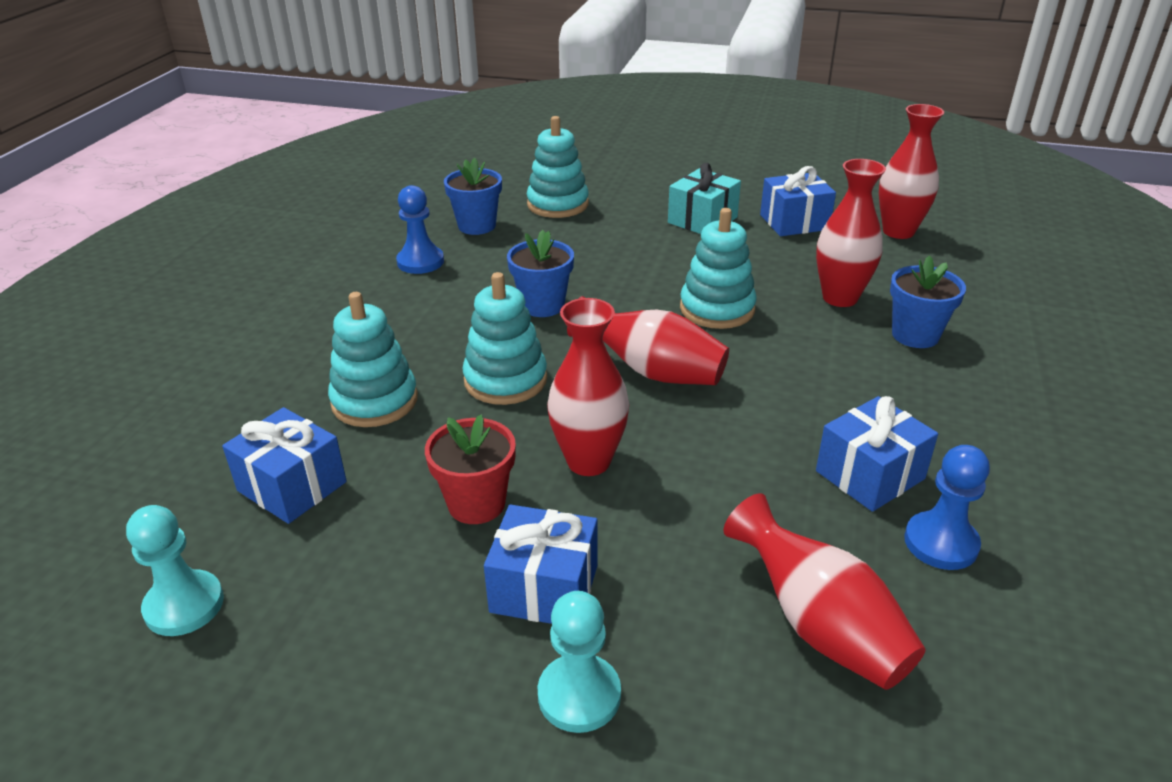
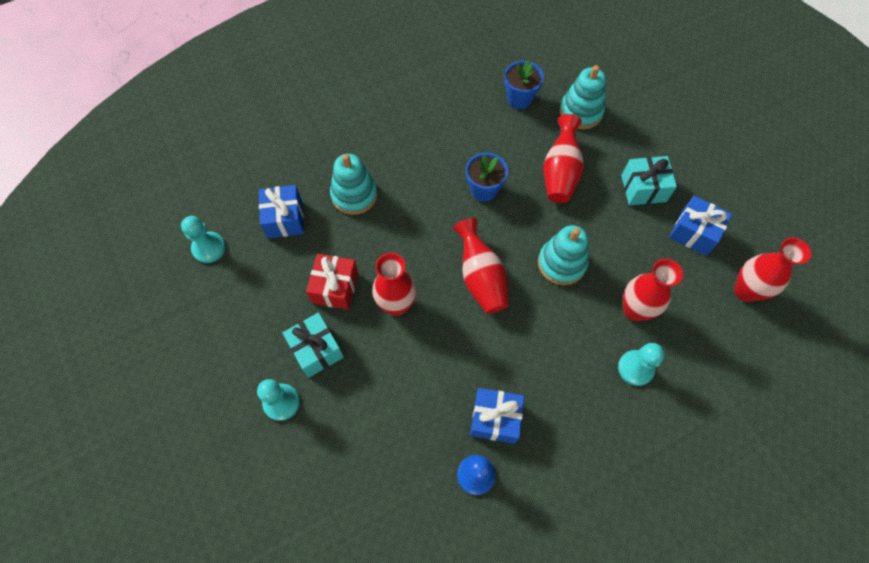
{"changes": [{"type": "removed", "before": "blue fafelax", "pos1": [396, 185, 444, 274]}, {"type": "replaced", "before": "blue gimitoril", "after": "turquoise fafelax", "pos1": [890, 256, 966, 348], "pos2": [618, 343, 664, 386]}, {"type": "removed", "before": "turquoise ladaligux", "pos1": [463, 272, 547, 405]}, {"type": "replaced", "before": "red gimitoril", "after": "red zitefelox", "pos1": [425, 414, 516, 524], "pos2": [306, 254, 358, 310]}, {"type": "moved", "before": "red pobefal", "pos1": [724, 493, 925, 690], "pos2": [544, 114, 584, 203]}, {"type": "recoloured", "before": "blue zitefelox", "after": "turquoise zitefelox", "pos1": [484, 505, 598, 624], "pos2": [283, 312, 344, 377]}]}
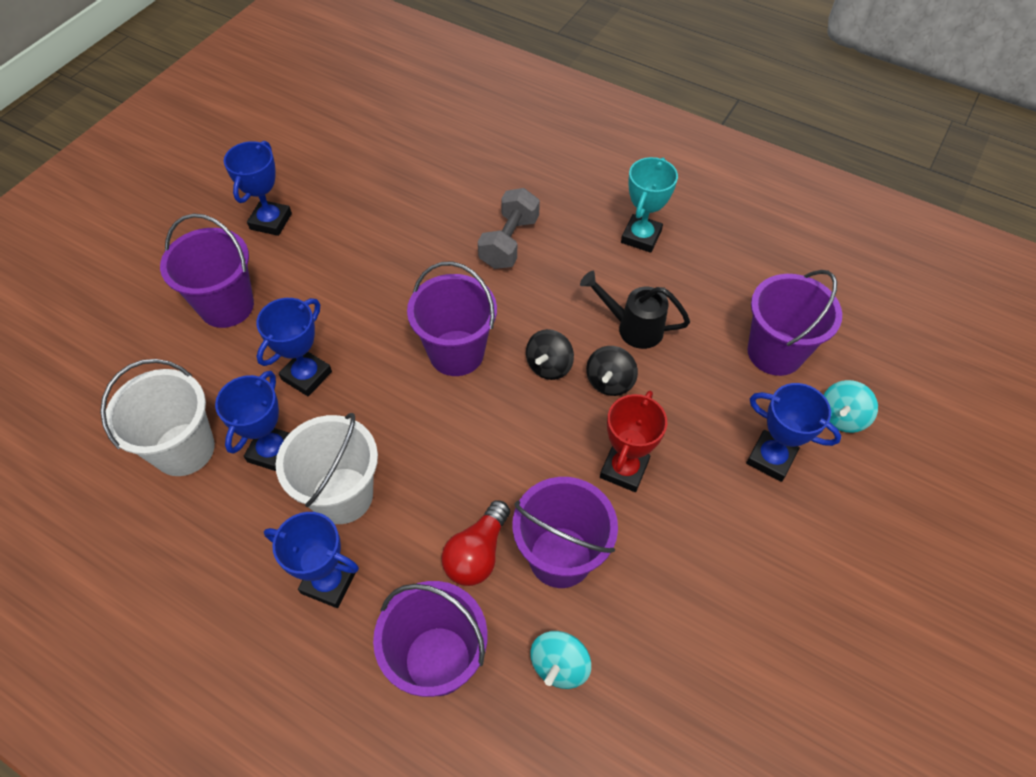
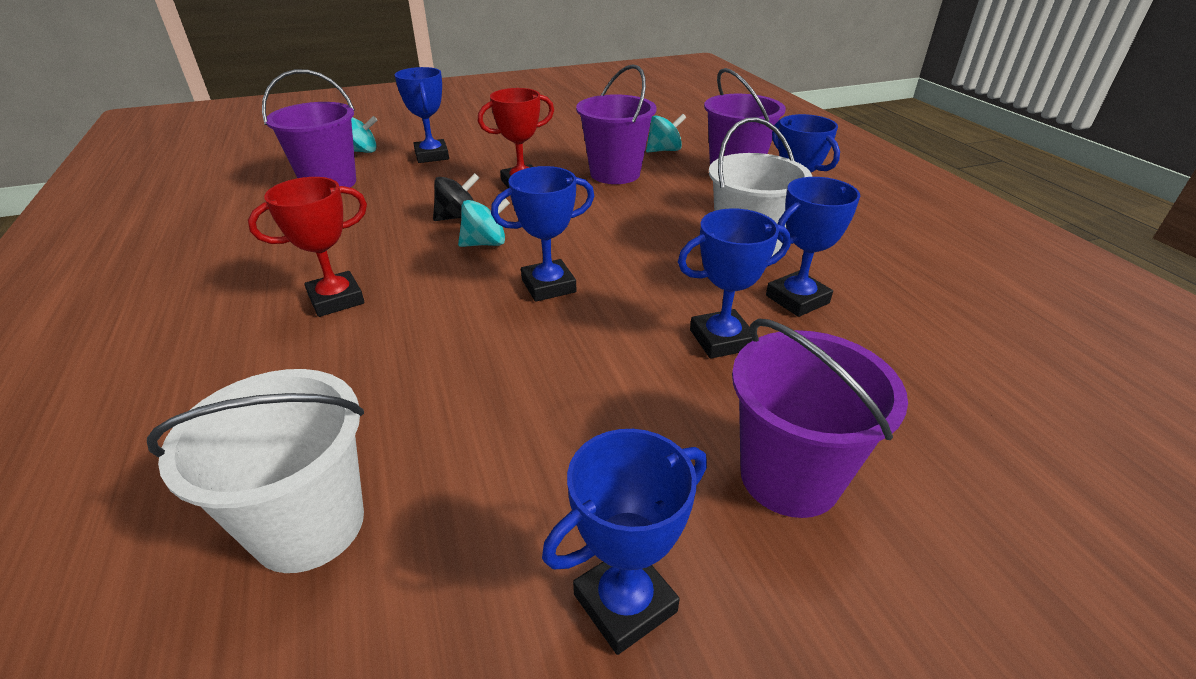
{"changes": [{"type": "removed", "before": "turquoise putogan", "pos1": [621, 157, 678, 253]}, {"type": "removed", "before": "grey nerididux", "pos1": [478, 188, 540, 269]}, {"type": "replaced", "before": "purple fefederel", "after": "blue putogan", "pos1": [407, 261, 497, 376], "pos2": [491, 166, 594, 302]}, {"type": "removed", "before": "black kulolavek", "pos1": [580, 271, 690, 349]}, {"type": "recoloured", "before": "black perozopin", "after": "turquoise perozopin", "pos1": [526, 329, 574, 380], "pos2": [458, 198, 510, 247]}, {"type": "moved", "before": "white fefederel", "pos1": [100, 359, 215, 476], "pos2": [147, 369, 364, 573]}, {"type": "removed", "before": "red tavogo", "pos1": [441, 500, 510, 586]}, {"type": "added", "after": "red putogan", "pos2": [248, 177, 367, 317]}]}
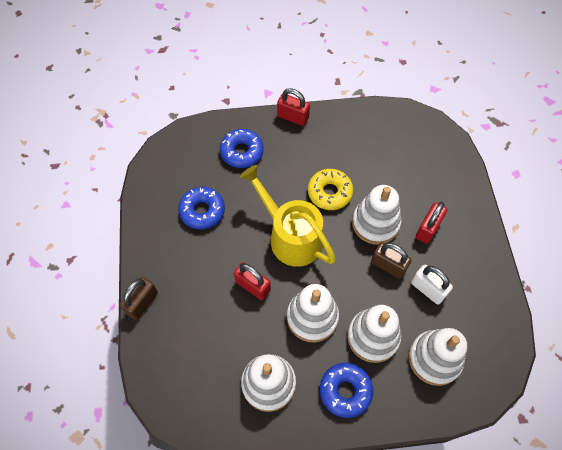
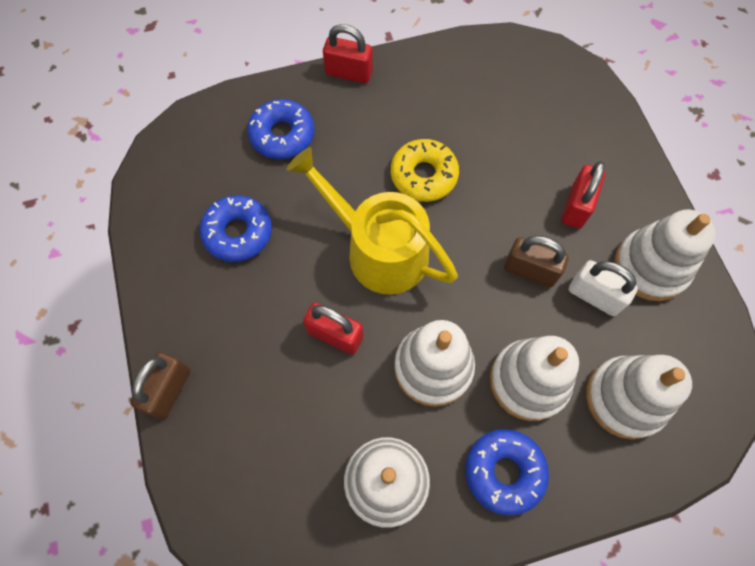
{"changes": [{"type": "moved", "before": "white ladaligux", "pos1": [352, 185, 401, 245], "pos2": [615, 209, 716, 301]}]}
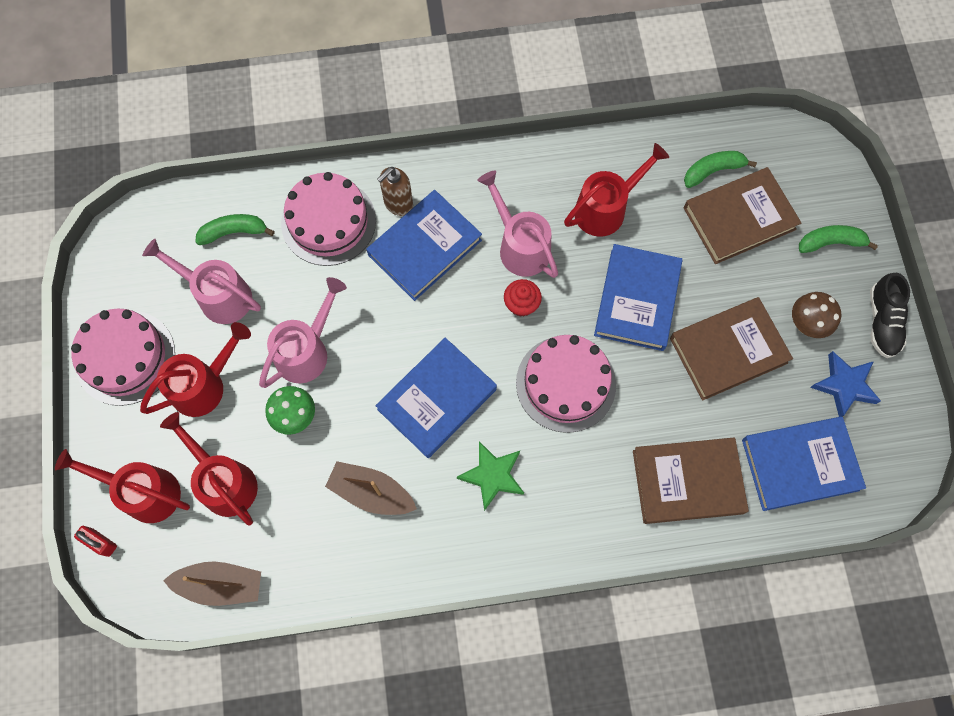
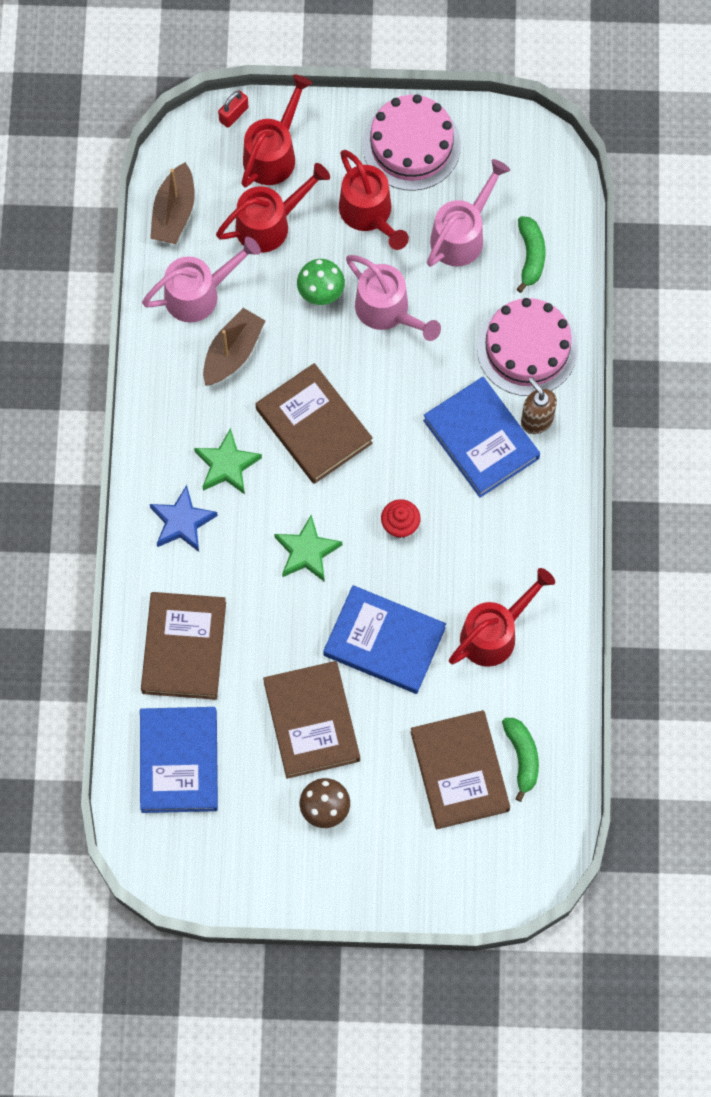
{"changes": [{"type": "turned", "before": "red kulolavek", "pos1": [564, 143, 669, 237], "pos2": [449, 568, 555, 667], "turn": -105}, {"type": "moved", "before": "pink kulolavek", "pos1": [477, 171, 558, 278], "pos2": [142, 237, 261, 323]}, {"type": "removed", "before": "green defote", "pos1": [799, 225, 878, 253]}, {"type": "removed", "before": "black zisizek", "pos1": [870, 273, 910, 358]}, {"type": "replaced", "before": "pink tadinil", "after": "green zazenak", "pos1": [516, 335, 616, 433], "pos2": [274, 515, 342, 582]}, {"type": "recoloured", "before": "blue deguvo", "after": "brown deguvo", "pos1": [376, 338, 497, 458], "pos2": [256, 363, 373, 484]}, {"type": "moved", "before": "blue zazenak", "pos1": [810, 351, 881, 417], "pos2": [150, 485, 218, 552]}]}
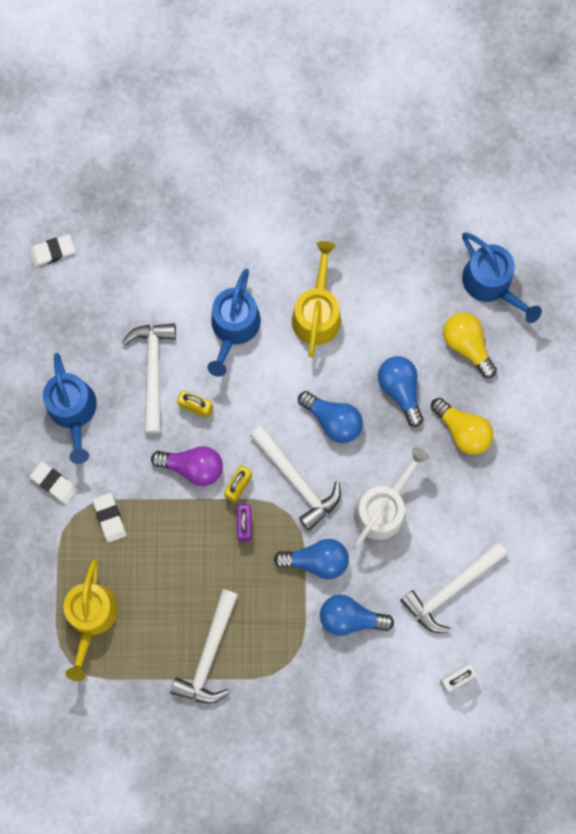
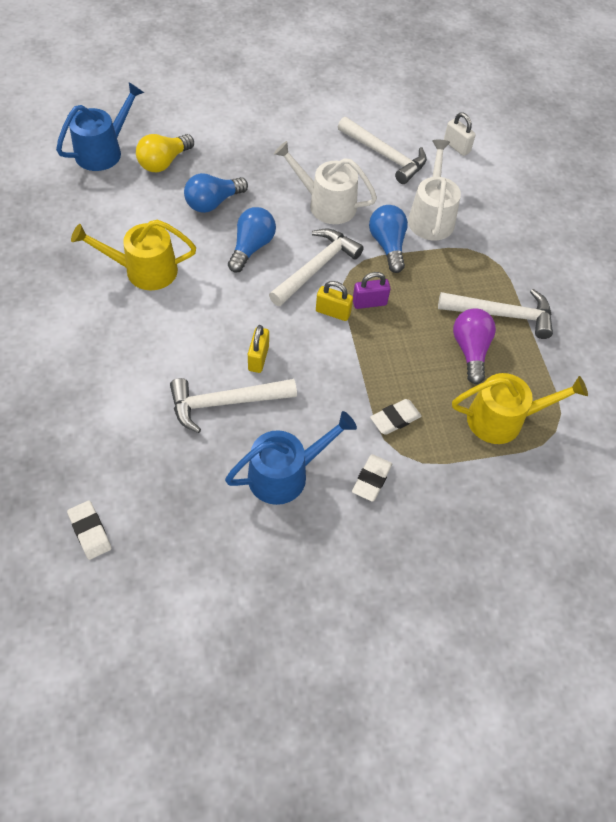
{"changes": [{"type": "removed", "before": "blue kulolavek", "pos1": [208, 269, 261, 377]}, {"type": "removed", "before": "yellow tavogo", "pos1": [431, 398, 493, 455]}, {"type": "moved", "before": "purple tavogo", "pos1": [151, 446, 223, 486], "pos2": [453, 309, 496, 384]}, {"type": "replaced", "before": "blue tavogo", "after": "white kulolavek", "pos1": [320, 595, 394, 636], "pos2": [408, 140, 461, 240]}]}
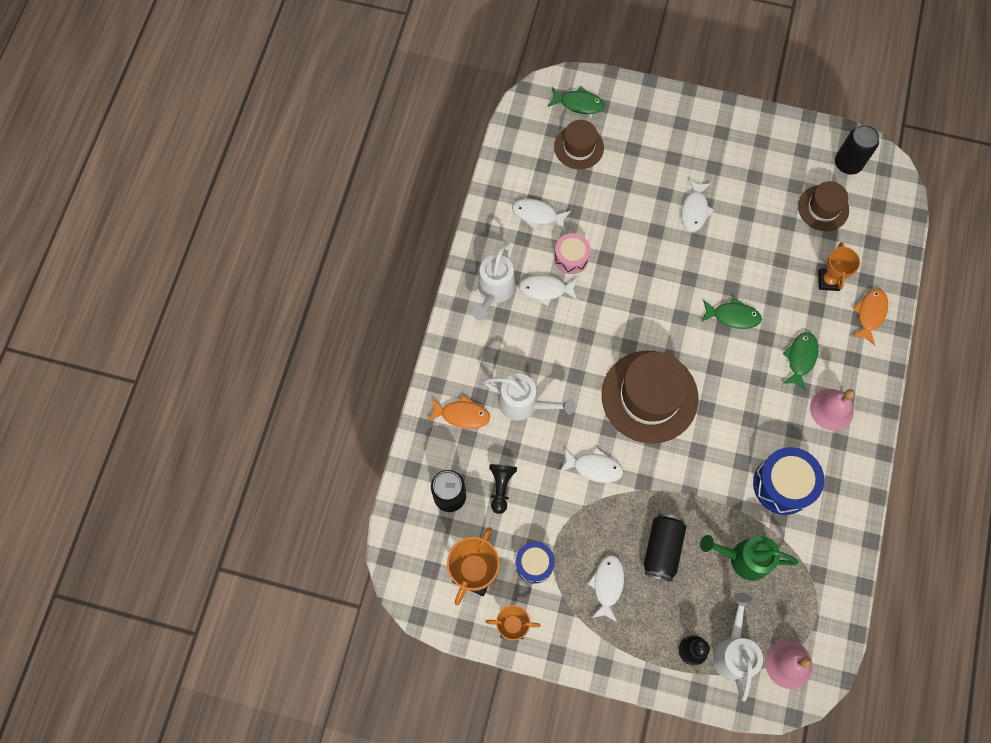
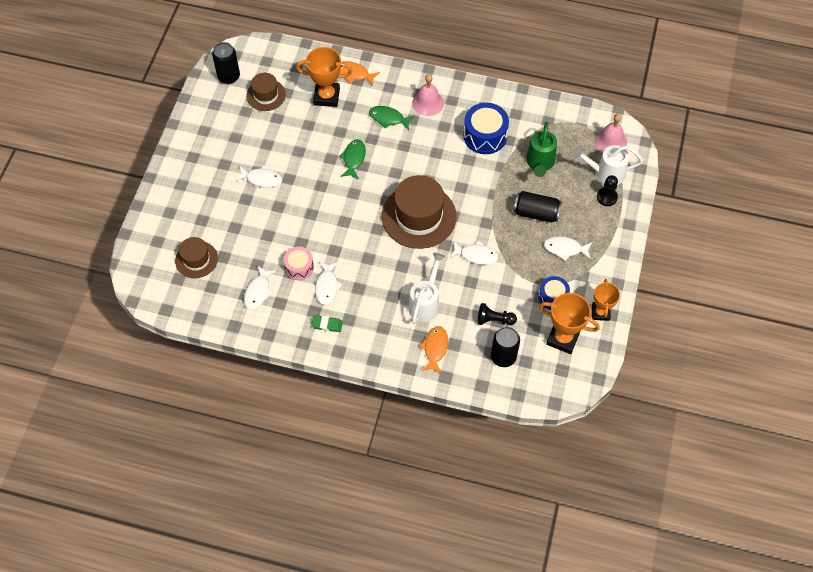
{"changes": [{"type": "removed", "before": "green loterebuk", "pos1": [548, 86, 605, 114]}, {"type": "replaced", "before": "white kulolavek", "after": "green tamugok", "pos1": [472, 242, 515, 320], "pos2": [311, 315, 343, 332]}, {"type": "resized", "before": "orange putogan", "pos1": [818, 242, 860, 291], "pos2": [296, 47, 352, 107], "scale": 1.51}, {"type": "turned", "before": "white loterebuk", "pos1": [560, 447, 623, 483], "pos2": [449, 241, 499, 265], "turn": 90}]}
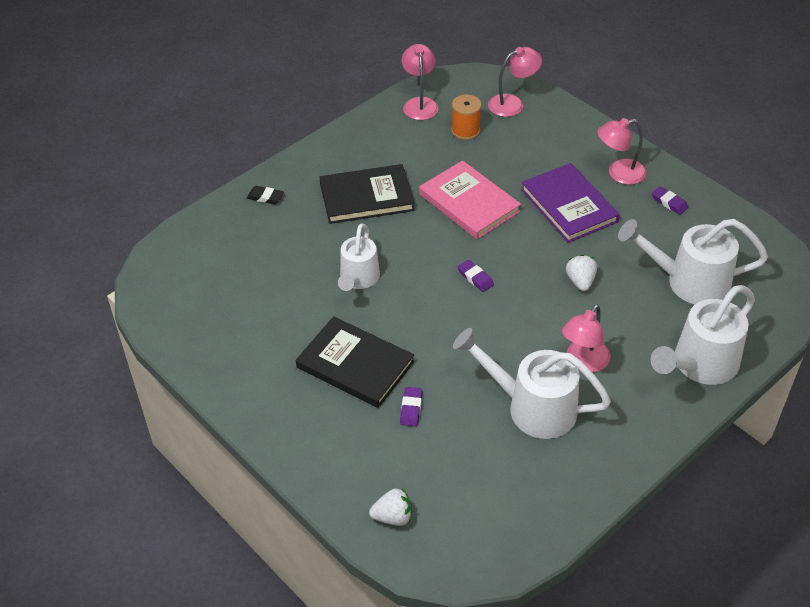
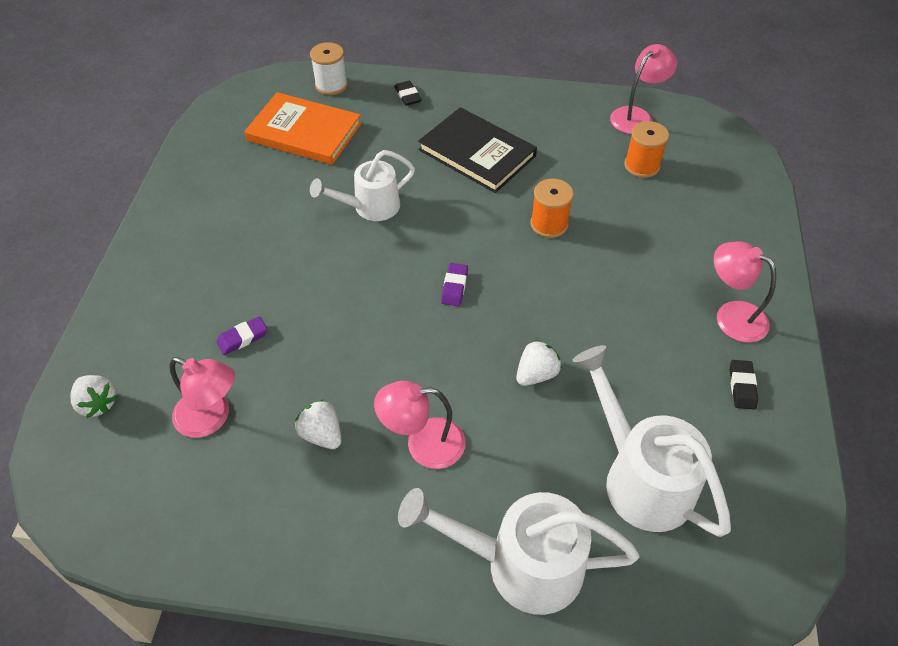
{"changes": [{"type": "moved", "before": "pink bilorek", "pos1": [488, 47, 542, 117], "pos2": [169, 357, 235, 438]}, {"type": "replaced", "before": "pink deguvo", "after": "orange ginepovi", "pos1": [419, 160, 521, 239], "pos2": [530, 179, 574, 238]}, {"type": "removed", "before": "purple deguvo", "pos1": [521, 163, 620, 243]}, {"type": "recoloured", "before": "purple tamugok", "after": "black tamugok", "pos1": [652, 186, 688, 215], "pos2": [730, 360, 758, 410]}, {"type": "removed", "before": "black deguvo", "pos1": [296, 316, 414, 408]}, {"type": "replaced", "before": "white kulolavek", "after": "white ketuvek", "pos1": [453, 328, 611, 439], "pos2": [295, 399, 341, 449]}, {"type": "added", "after": "white ginepovi", "pos2": [310, 42, 348, 95]}, {"type": "added", "after": "orange deguvo", "pos2": [244, 92, 362, 165]}]}
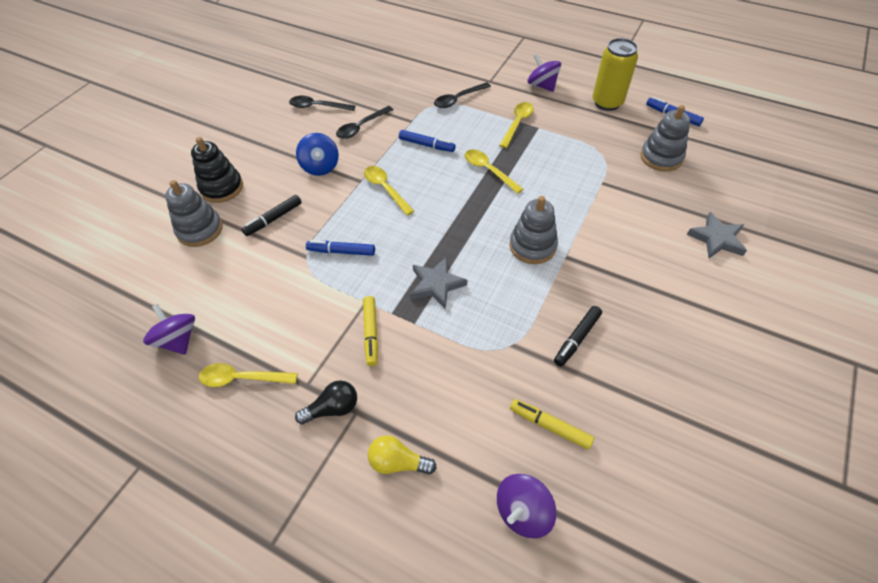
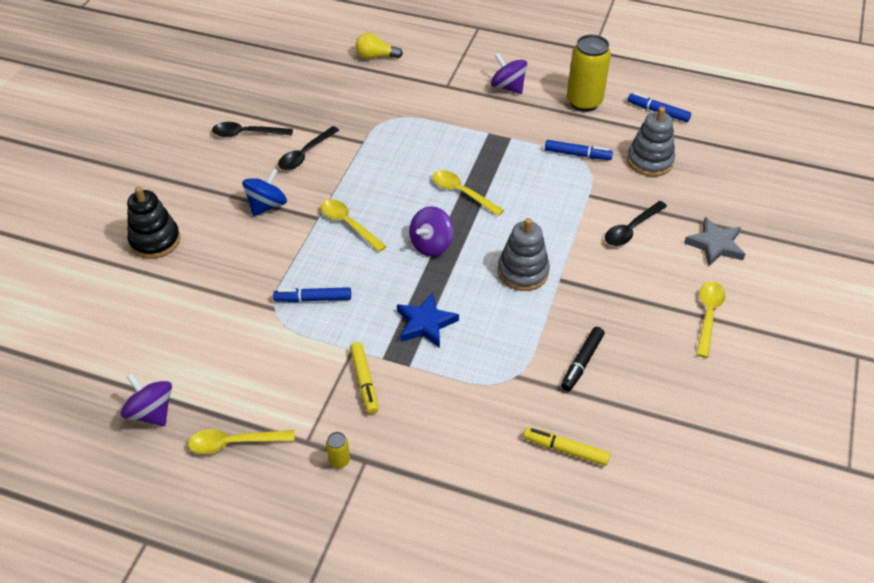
{"changes": [{"type": "moved", "before": "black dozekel", "pos1": [434, 82, 491, 108], "pos2": [605, 201, 667, 246]}, {"type": "moved", "before": "yellow dozekel", "pos1": [499, 102, 534, 148], "pos2": [696, 281, 725, 358]}, {"type": "moved", "before": "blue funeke", "pos1": [399, 130, 456, 152], "pos2": [545, 140, 613, 160]}, {"type": "turned", "before": "blue perozopin", "pos1": [296, 133, 339, 176], "pos2": [242, 168, 287, 216], "turn": -120}, {"type": "removed", "before": "grey ladaligux", "pos1": [165, 180, 223, 247]}, {"type": "removed", "before": "black funeke", "pos1": [241, 195, 302, 236]}, {"type": "recoloured", "before": "grey zazenak", "after": "blue zazenak", "pos1": [411, 257, 467, 309], "pos2": [397, 292, 459, 348]}, {"type": "replaced", "before": "black tavogo", "after": "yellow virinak", "pos1": [295, 380, 357, 424], "pos2": [326, 432, 350, 468]}, {"type": "moved", "before": "yellow tavogo", "pos1": [368, 435, 437, 475], "pos2": [356, 33, 403, 59]}, {"type": "moved", "before": "purple perozopin", "pos1": [497, 474, 556, 539], "pos2": [409, 206, 454, 257]}]}
